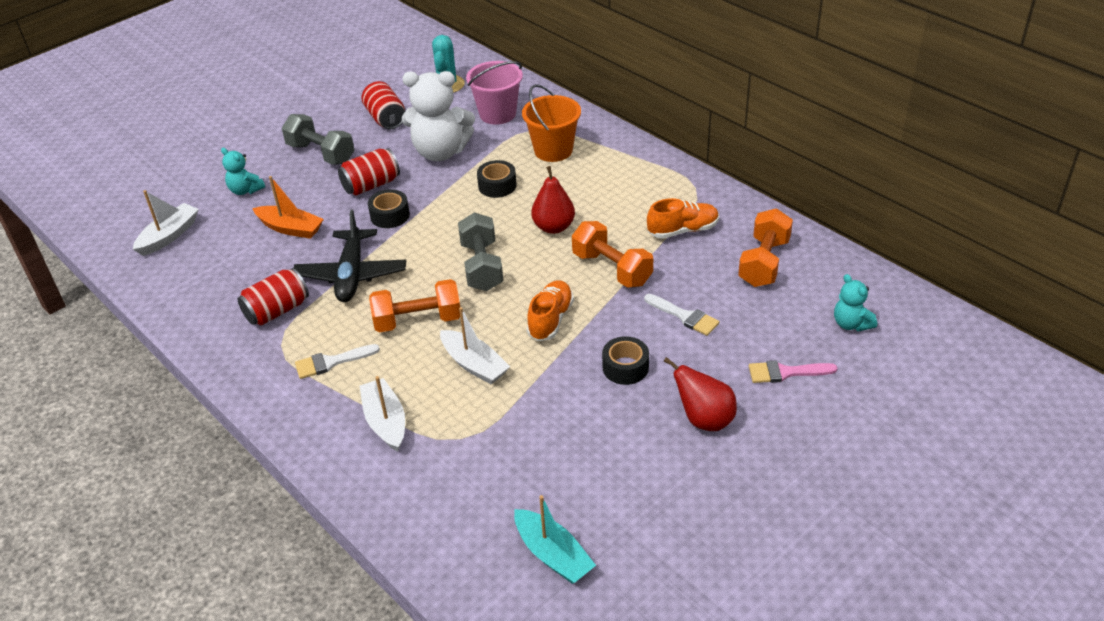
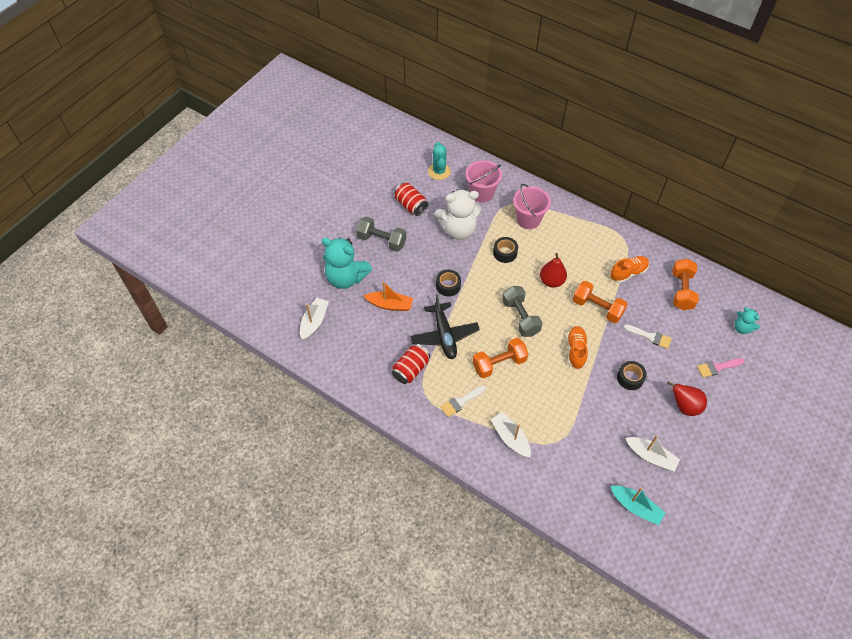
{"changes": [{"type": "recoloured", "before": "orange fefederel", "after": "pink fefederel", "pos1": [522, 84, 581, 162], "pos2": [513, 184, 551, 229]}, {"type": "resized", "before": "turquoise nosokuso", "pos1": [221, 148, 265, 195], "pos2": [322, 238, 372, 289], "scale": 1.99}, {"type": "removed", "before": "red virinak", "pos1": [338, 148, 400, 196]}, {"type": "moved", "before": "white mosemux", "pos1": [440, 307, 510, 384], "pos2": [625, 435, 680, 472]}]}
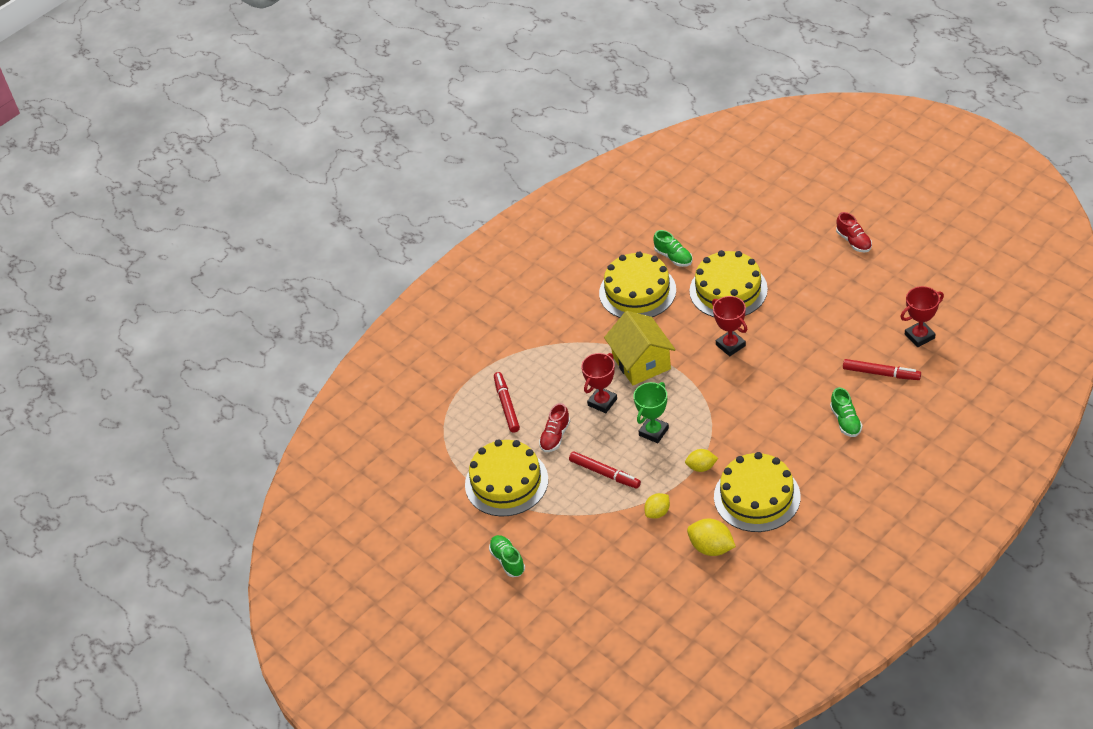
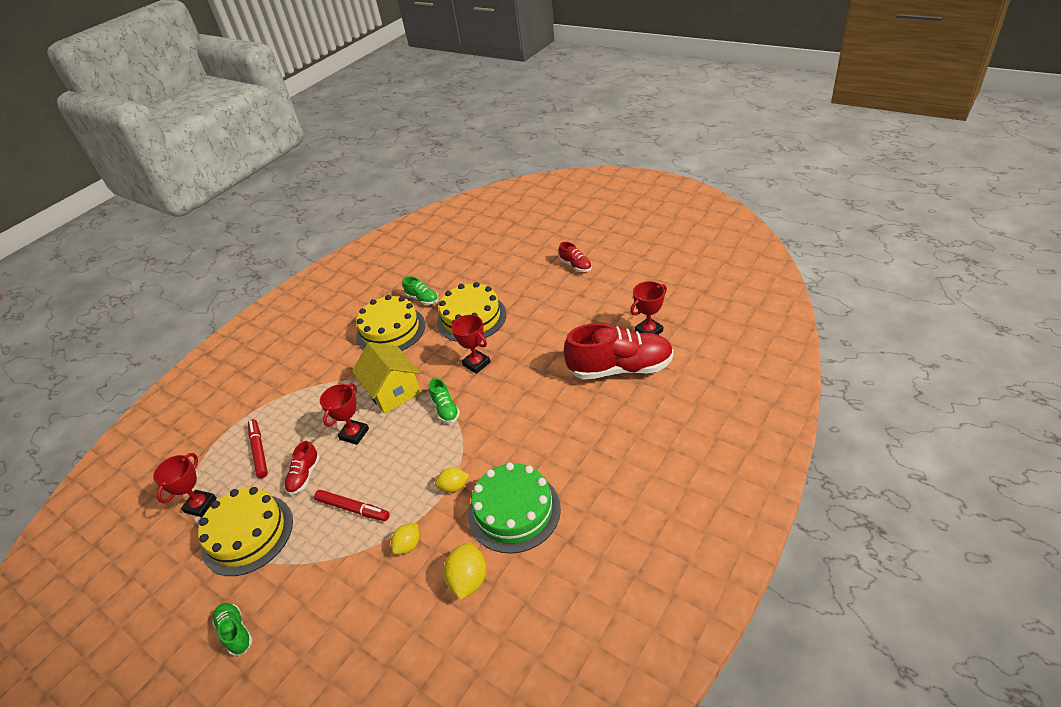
{"changes": [{"type": "replaced", "before": "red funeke", "after": "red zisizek", "pos1": [843, 359, 921, 380], "pos2": [564, 323, 674, 380]}, {"type": "removed", "before": "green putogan", "pos1": [633, 382, 669, 443]}, {"type": "moved", "before": "green zisizek", "pos1": [830, 387, 862, 437], "pos2": [429, 378, 460, 423]}, {"type": "recoloured", "before": "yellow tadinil", "after": "green tadinil", "pos1": [714, 452, 801, 532], "pos2": [468, 462, 561, 554]}, {"type": "turned", "before": "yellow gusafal", "pos1": [687, 519, 736, 556], "pos2": [444, 542, 486, 600], "turn": 75}, {"type": "added", "after": "red putogan", "pos2": [153, 453, 217, 517]}]}
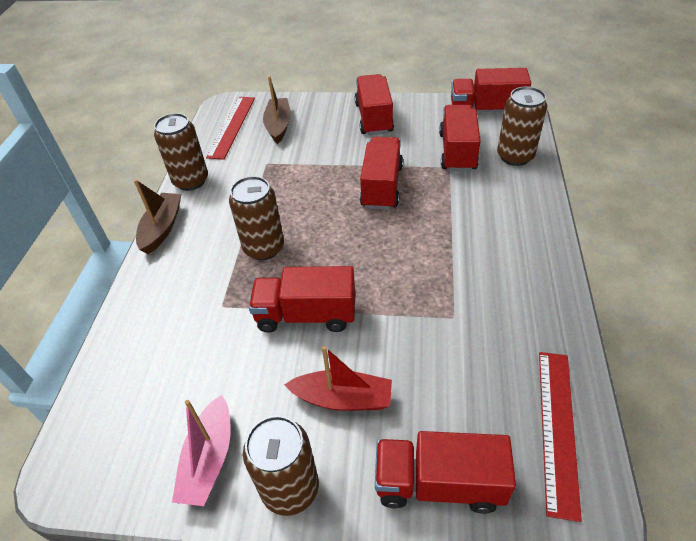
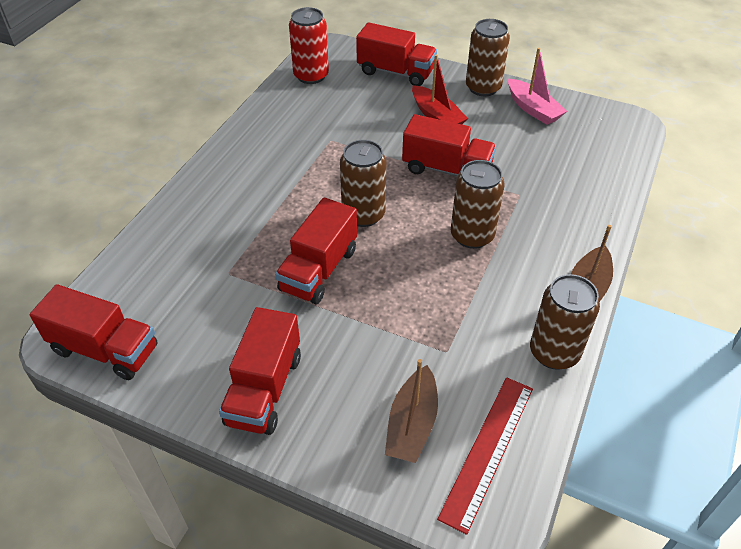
{"changes": [{"type": "moved", "before": "brown virinak", "pos1": [497, 86, 547, 166], "pos2": [340, 140, 386, 227]}, {"type": "removed", "before": "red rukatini", "pos1": [439, 105, 481, 172]}, {"type": "turned", "before": "red mosemux", "pos1": [284, 346, 392, 411], "pos2": [412, 55, 468, 124], "turn": -150}, {"type": "replaced", "before": "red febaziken", "after": "red virinak", "pos1": [539, 352, 582, 522], "pos2": [289, 7, 329, 84]}, {"type": "turned", "before": "pink mosemux", "pos1": [172, 395, 231, 506], "pos2": [508, 48, 567, 125], "turn": 120}]}
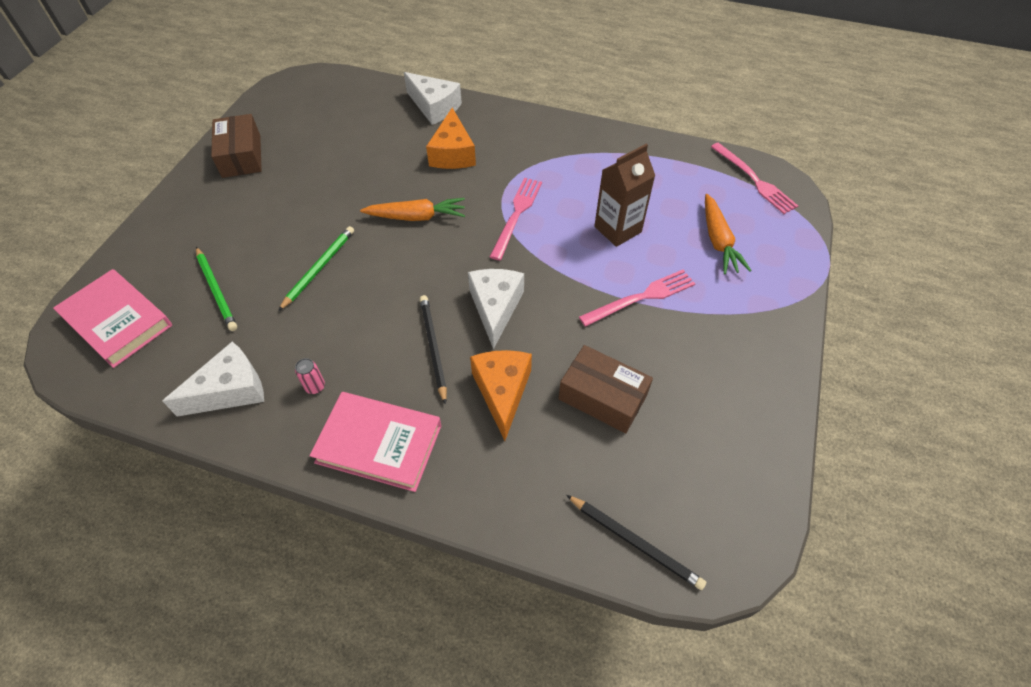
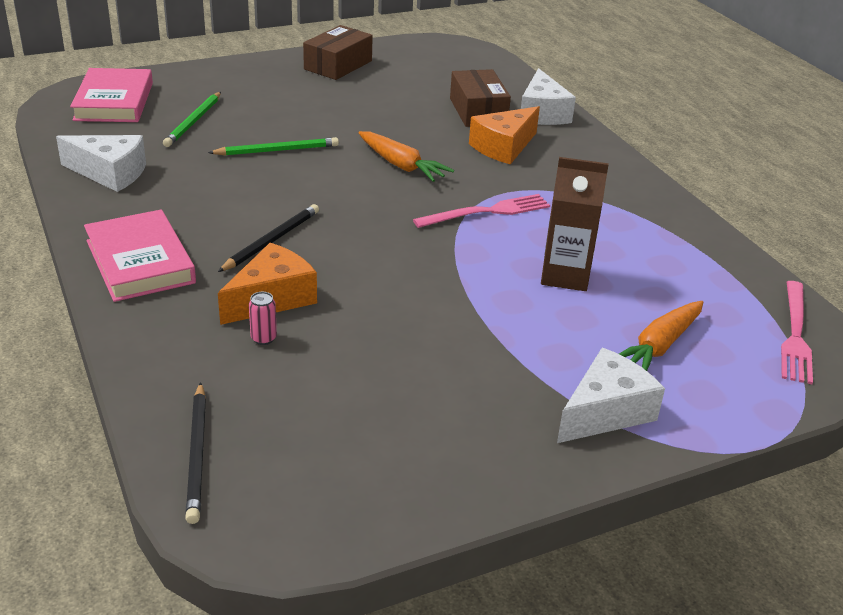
{"changes": [{"type": "moved", "before": "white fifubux", "pos1": [468, 269, 524, 349], "pos2": [557, 348, 665, 443]}, {"type": "removed", "before": "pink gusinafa", "pos1": [579, 270, 695, 327]}, {"type": "moved", "before": "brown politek", "pos1": [558, 345, 653, 433], "pos2": [450, 69, 511, 127]}, {"type": "moved", "before": "pink virinak", "pos1": [295, 358, 325, 394], "pos2": [249, 292, 277, 345]}]}
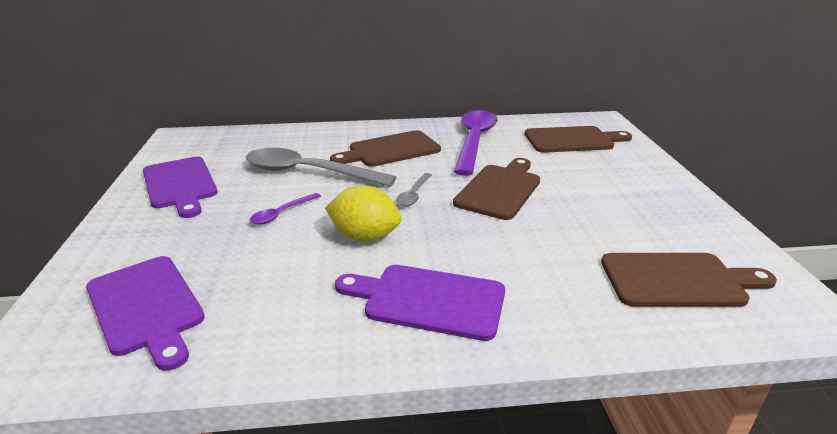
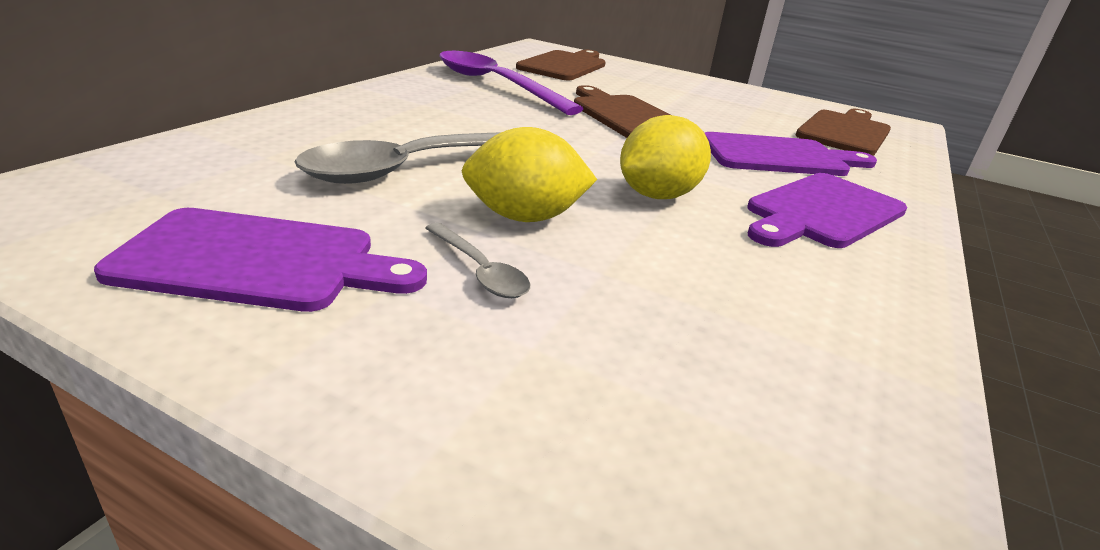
{"changes": [{"type": "removed", "before": "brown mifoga", "pos1": [330, 130, 441, 167]}, {"type": "moved", "before": "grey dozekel", "pos1": [396, 173, 432, 206], "pos2": [425, 223, 530, 298]}, {"type": "replaced", "before": "purple dozekel", "after": "yellow gusafal", "pos1": [250, 193, 321, 224], "pos2": [462, 127, 597, 222]}, {"type": "moved", "before": "purple mifoga", "pos1": [86, 256, 205, 371], "pos2": [705, 132, 877, 176]}]}
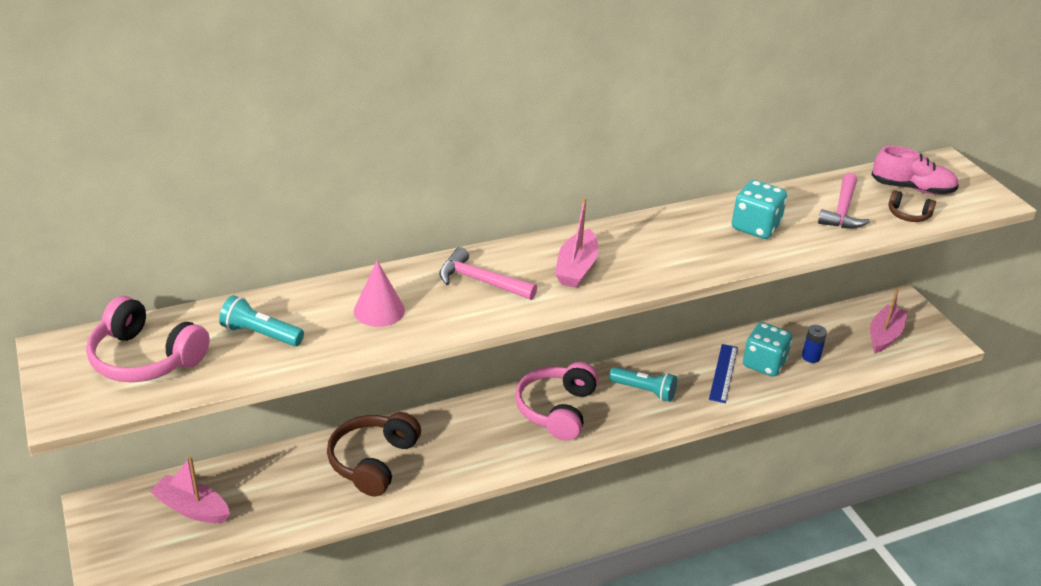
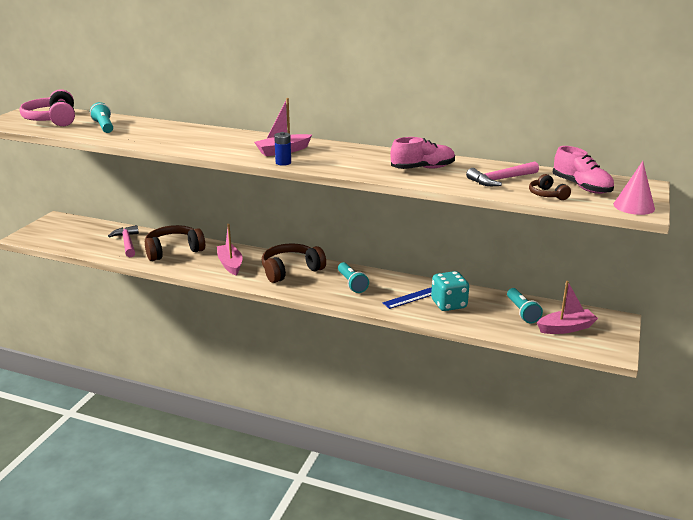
{"changes": [{"type": "replaced", "before": "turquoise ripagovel", "after": "pink zisizek", "pos1": [732, 180, 787, 239], "pos2": [390, 137, 455, 169]}, {"type": "moved", "before": "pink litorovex", "pos1": [439, 247, 537, 300], "pos2": [108, 225, 139, 257]}, {"type": "moved", "before": "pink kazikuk", "pos1": [354, 260, 405, 327], "pos2": [613, 161, 655, 215]}, {"type": "moved", "before": "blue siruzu", "pos1": [802, 325, 827, 363], "pos2": [274, 132, 291, 166]}, {"type": "recoloured", "before": "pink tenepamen", "after": "brown tenepamen", "pos1": [515, 362, 598, 440], "pos2": [262, 243, 326, 283]}, {"type": "moved", "before": "pink mosemux", "pos1": [150, 456, 230, 523], "pos2": [217, 224, 243, 275]}, {"type": "added", "after": "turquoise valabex", "pos2": [507, 288, 543, 323]}]}
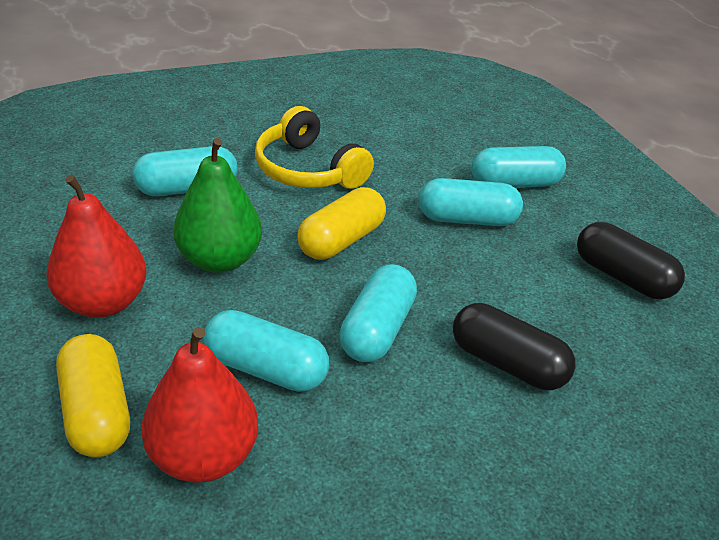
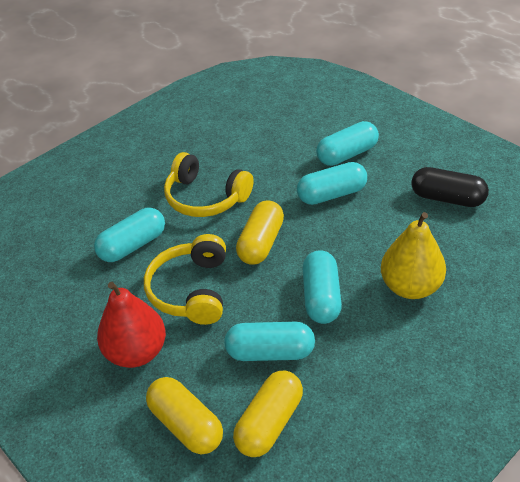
{"changes": [{"type": "replaced", "before": "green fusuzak", "after": "yellow tenepamen", "pos1": [173, 138, 262, 273], "pos2": [144, 234, 226, 325]}, {"type": "replaced", "before": "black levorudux", "after": "yellow fusuzak", "pos1": [453, 303, 576, 390], "pos2": [381, 212, 446, 299]}, {"type": "replaced", "before": "red fusuzak", "after": "yellow levorudux", "pos1": [141, 327, 258, 483], "pos2": [233, 371, 303, 457]}]}
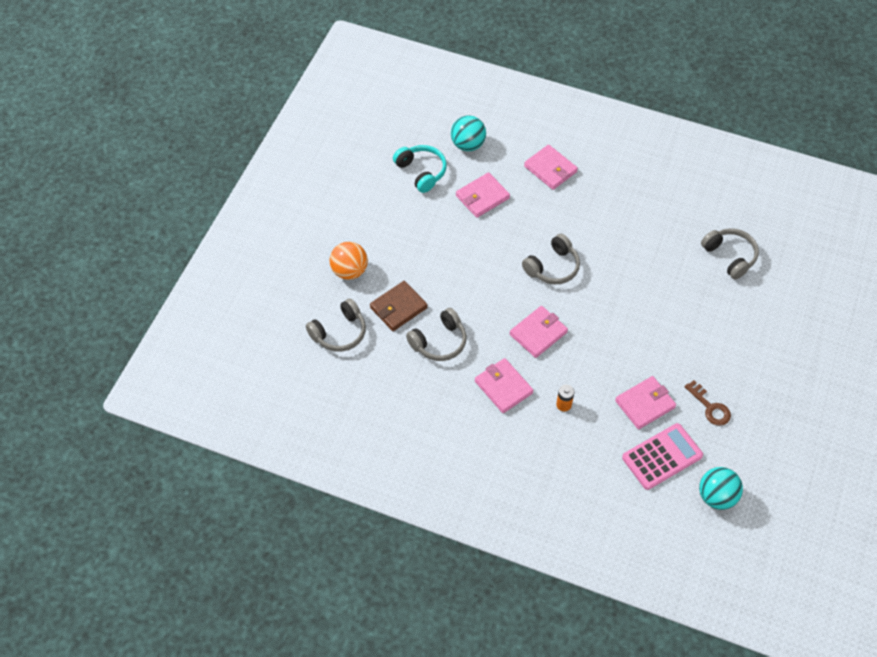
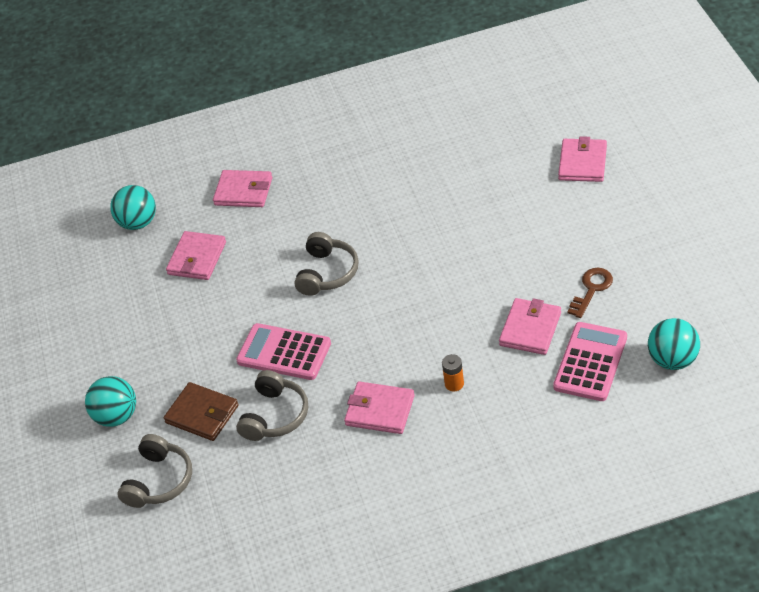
{"changes": [{"type": "removed", "before": "turquoise tenepamen", "pos1": [393, 145, 447, 193]}, {"type": "removed", "before": "grey tenepamen", "pos1": [701, 228, 759, 280]}, {"type": "recoloured", "before": "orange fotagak", "after": "turquoise fotagak", "pos1": [330, 242, 368, 280], "pos2": [85, 376, 136, 427]}, {"type": "turned", "before": "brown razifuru", "pos1": [370, 281, 427, 331], "pos2": [164, 382, 239, 441], "turn": -75}, {"type": "moved", "before": "pink razifuru", "pos1": [510, 306, 568, 358], "pos2": [558, 136, 607, 182]}, {"type": "turned", "before": "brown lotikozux", "pos1": [684, 380, 731, 426], "pos2": [568, 268, 613, 318], "turn": -75}, {"type": "added", "after": "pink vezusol", "pos2": [236, 323, 331, 380]}]}
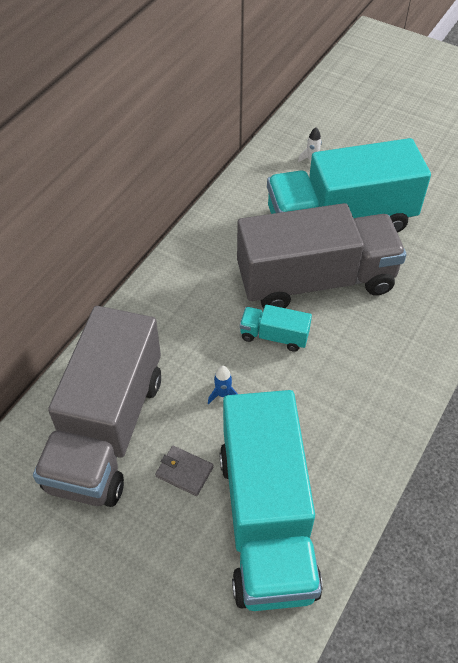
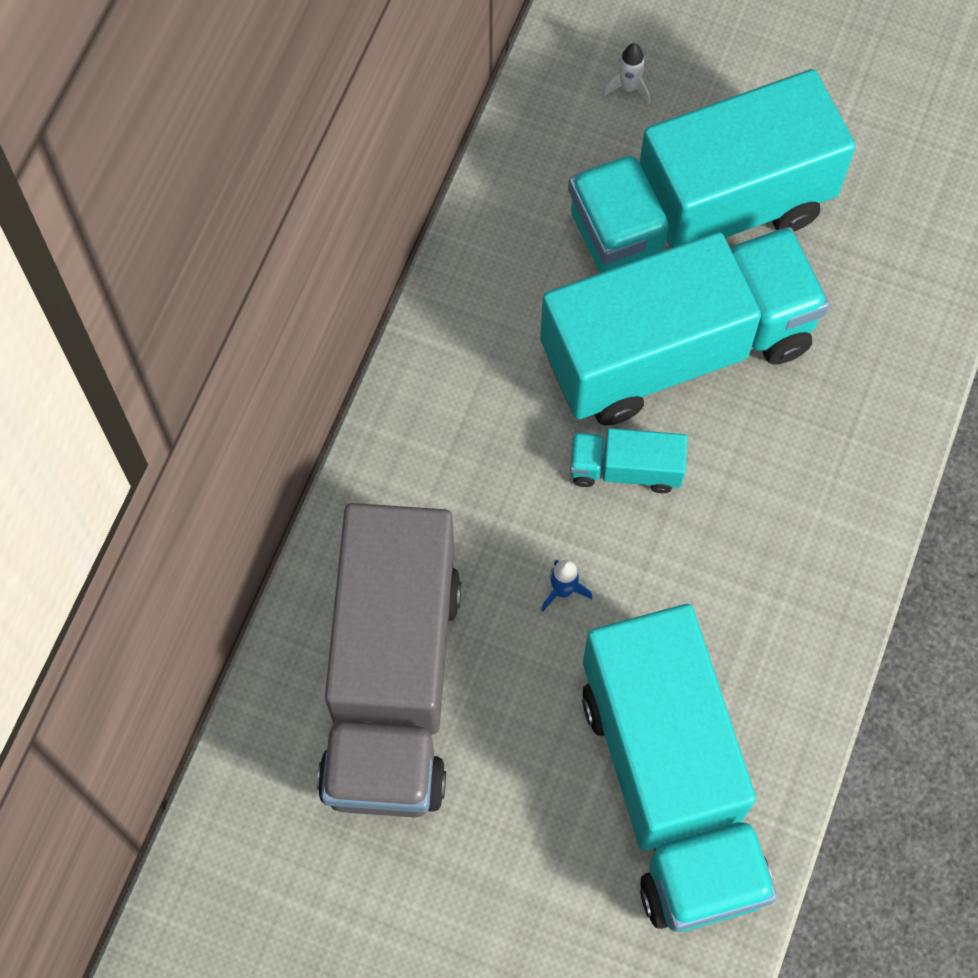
{"changes": [{"type": "recoloured", "before": "grey rukatini", "after": "turquoise rukatini", "pos1": [237, 203, 406, 309], "pos2": [540, 227, 830, 426]}, {"type": "removed", "before": "grey razifuru", "pos1": [155, 446, 213, 496]}]}
